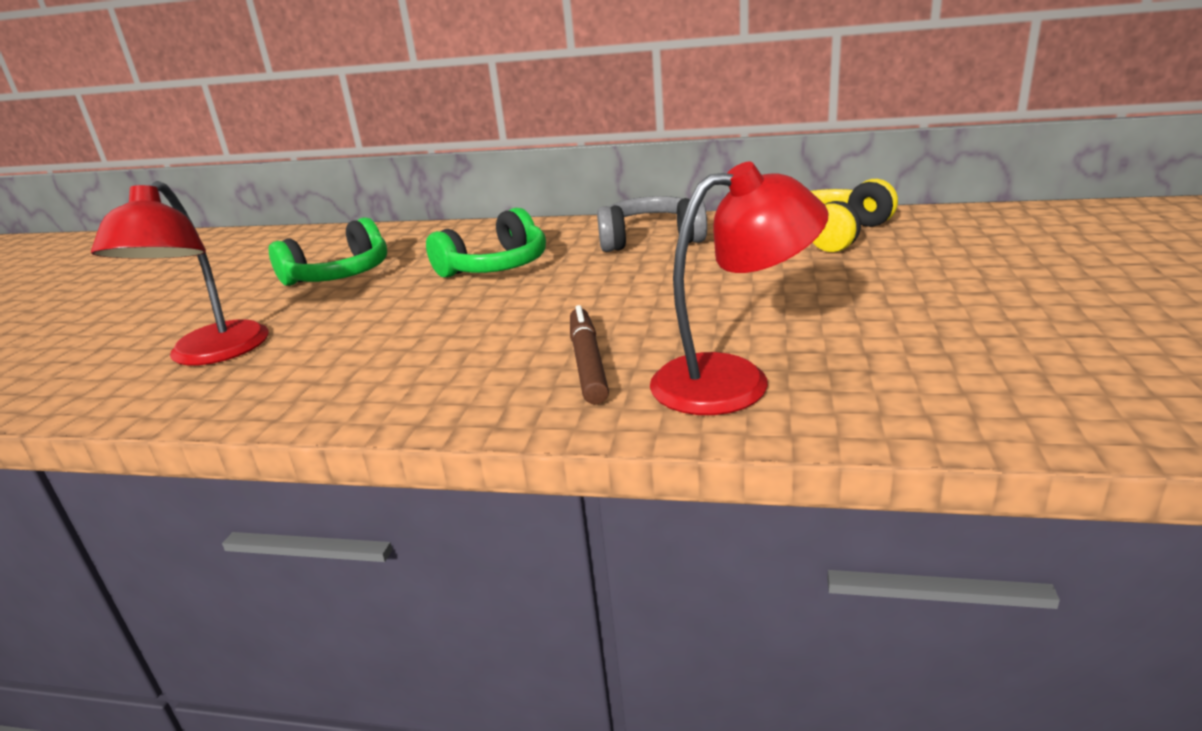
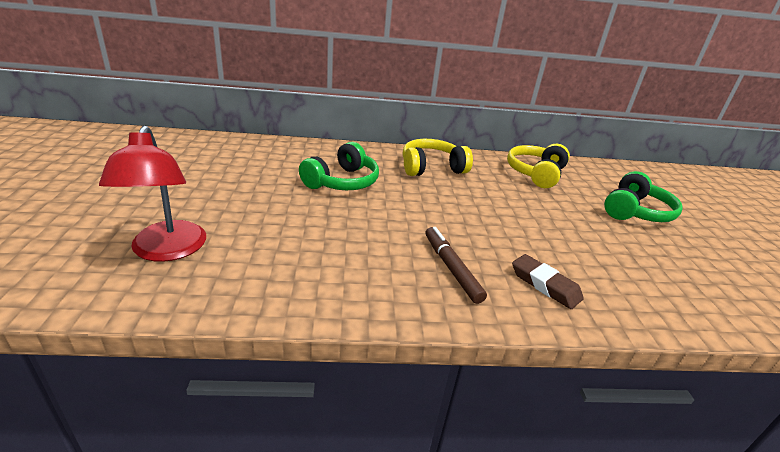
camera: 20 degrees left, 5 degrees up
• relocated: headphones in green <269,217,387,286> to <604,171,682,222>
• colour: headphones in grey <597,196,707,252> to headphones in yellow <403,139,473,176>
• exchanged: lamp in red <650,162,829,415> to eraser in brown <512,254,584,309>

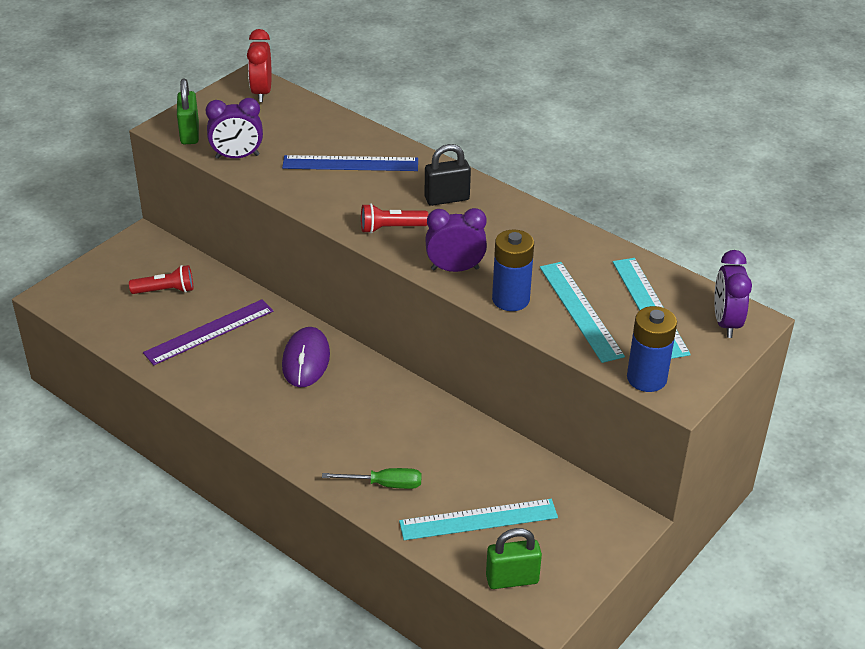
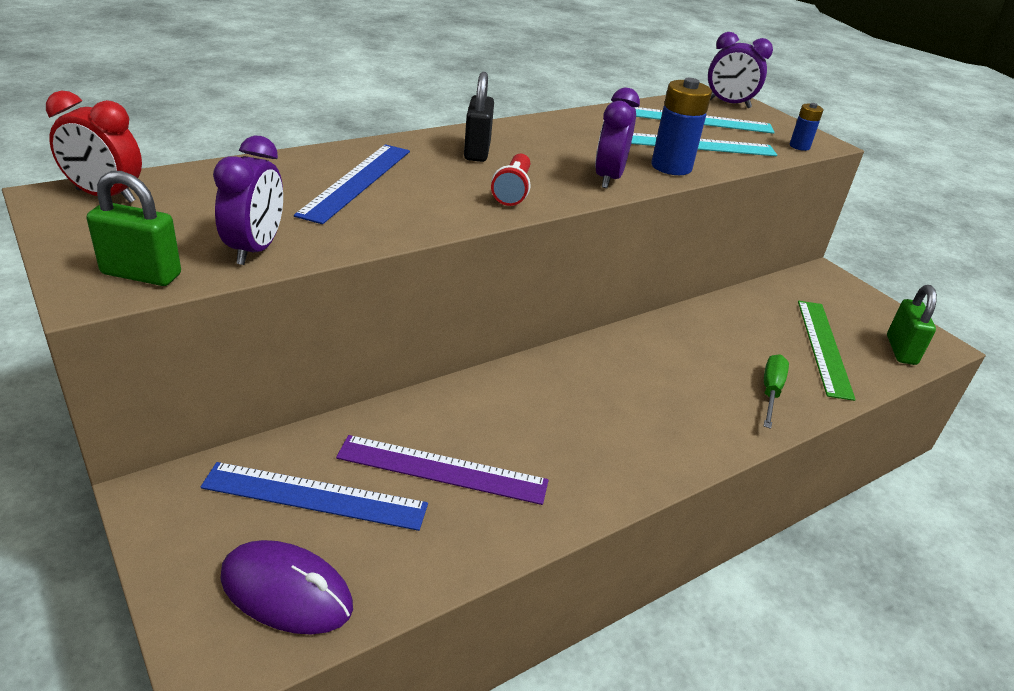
camera: 75 degrees left, 5 degrees down
• exchanged: flashlight in red <129,265,193,294> to ruler in blue <201,462,428,531>
• spun: ruler in purple <143,299,274,365> = <336,435,549,505> 60 degrees counterclockwise
• relocated: mouse in purple <282,327,330,387> to <220,540,353,635>
• colour: ruler in turquoise <399,499,558,540> to ruler in green <798,301,856,401>
• size: battery in blue <627,306,677,392> = <790,103,823,151> x0.55

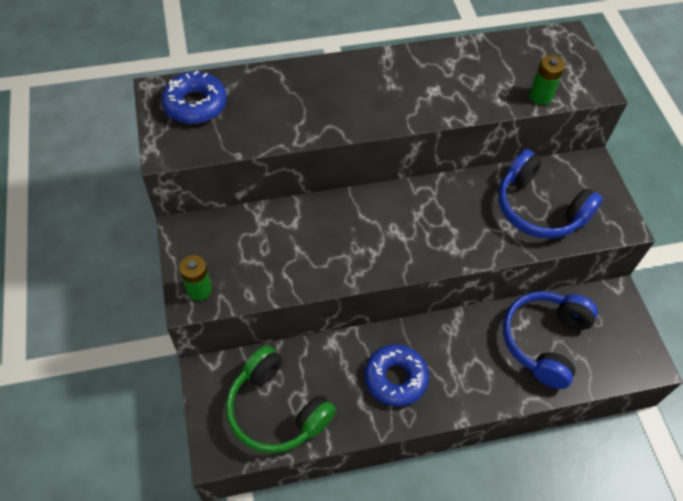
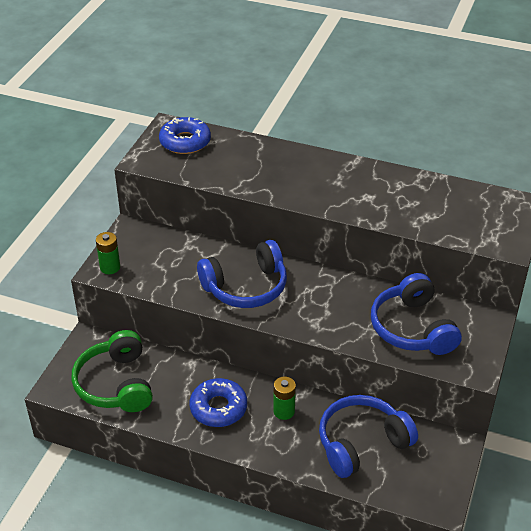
camera: 35 degrees right, 15 degrees down
• relocated: battery in green <529,55,565,105> to <273,377,296,420>
• appeared: headphones in blue <197,240,287,308>

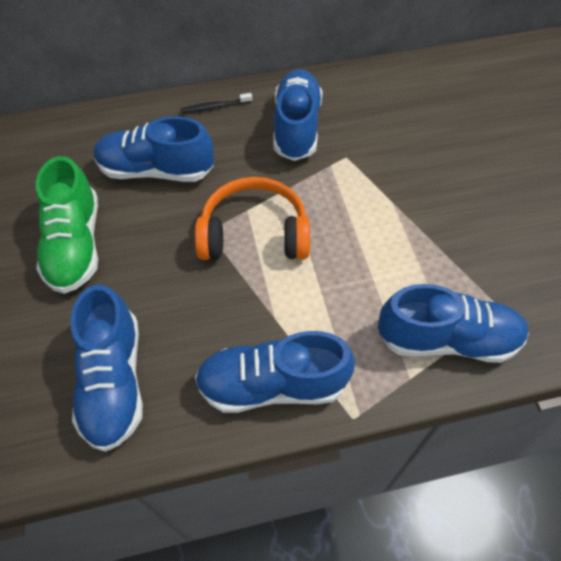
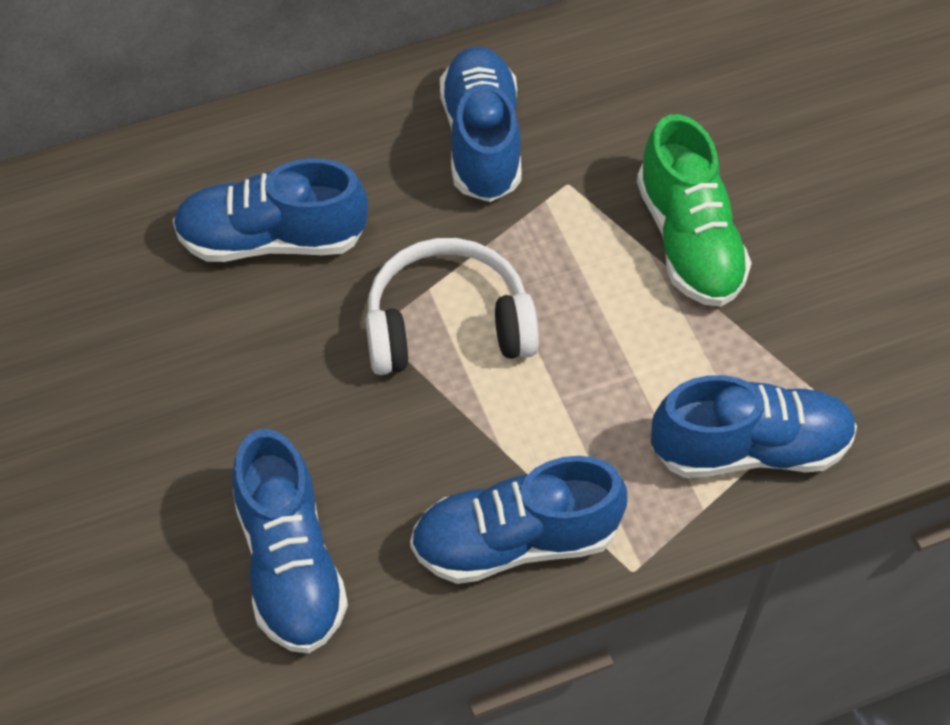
camera: 10 degrees left, 0 degrees up
• relocated: shoe in green <36,156,98,294> to <637,114,752,307>
• missing: toothbrush in black <180,93,252,113>
• colour: headphones in orange <195,177,310,260> to headphones in white <366,238,539,375>

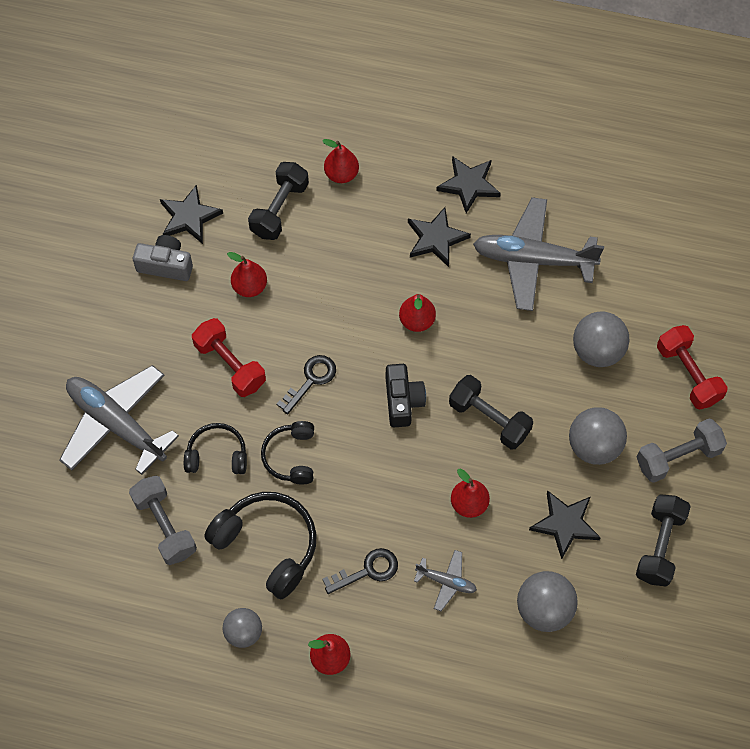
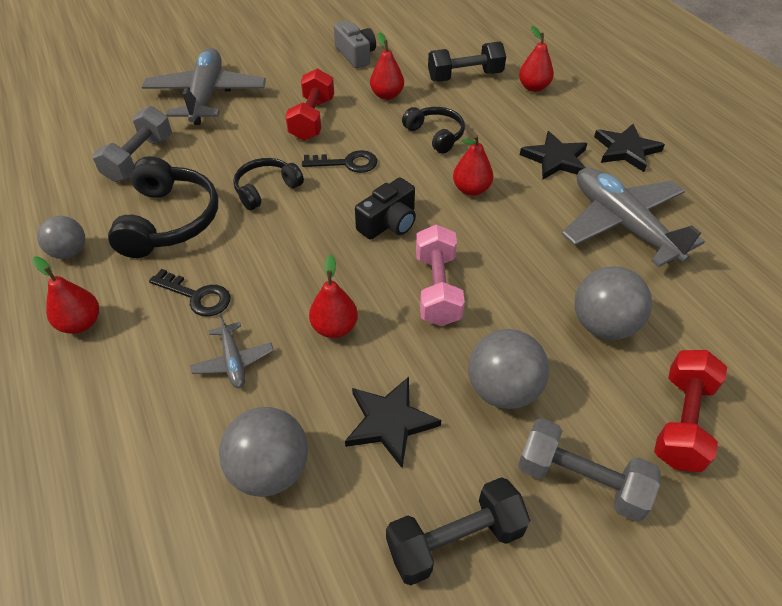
camera: 50 degrees right, 15 degrees down
• missing: star in black <160,185,223,244>
• relocated: headphones in black <184,423,247,474> to <402,107,465,154>
• colour: dumbbell in black <449,375,533,450> to dumbbell in pink <416,224,465,326>

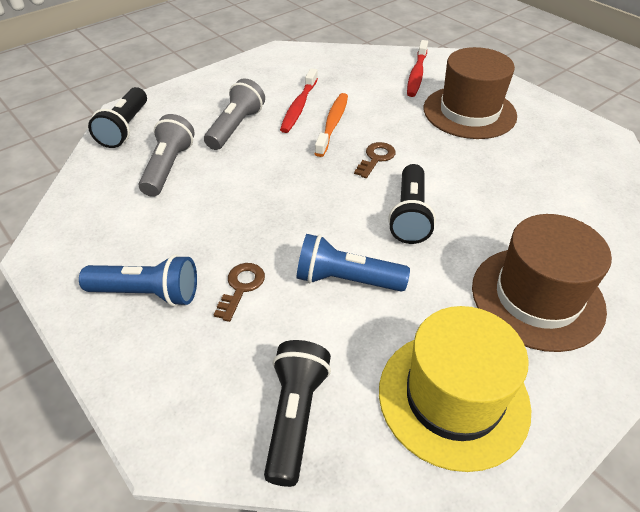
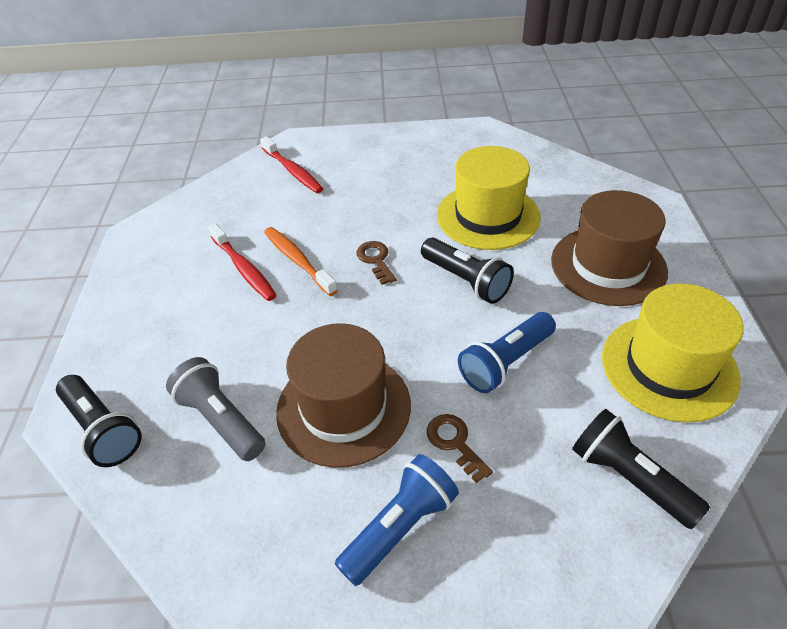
camera: 50 degrees left, 0 degrees up
• missing: flashlight in grey <204,78,265,150>
• relocated: hat in brown <424,47,517,139> to <276,323,411,468>
• appeared: hat in yellow <437,146,541,250>

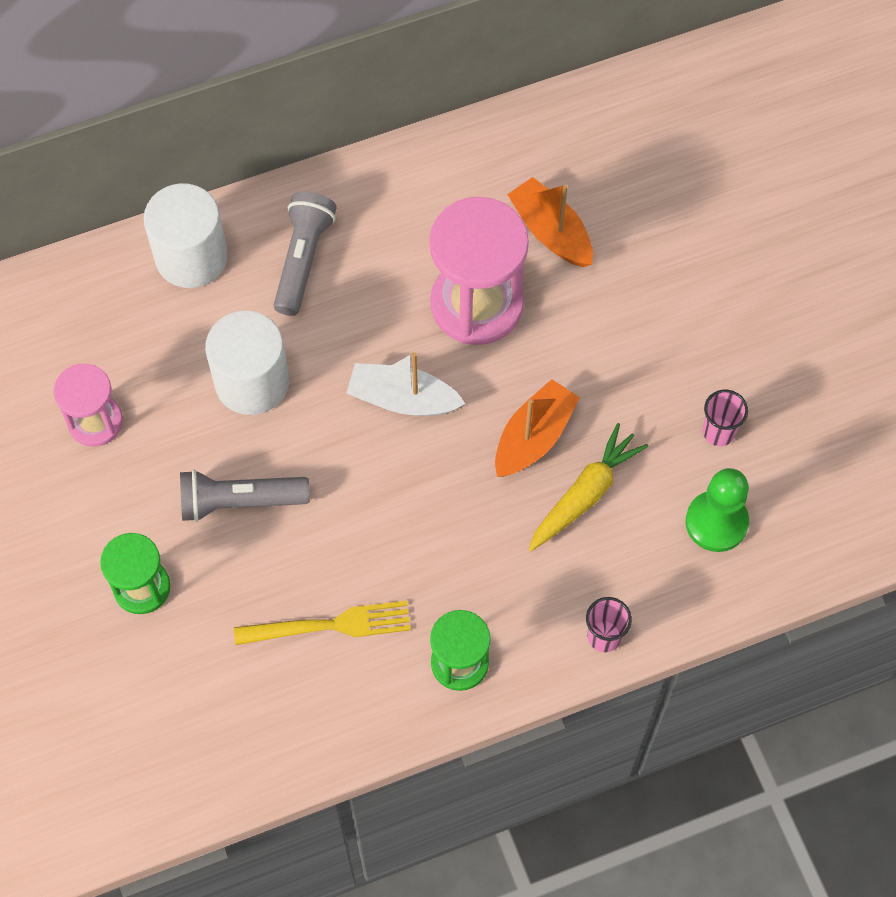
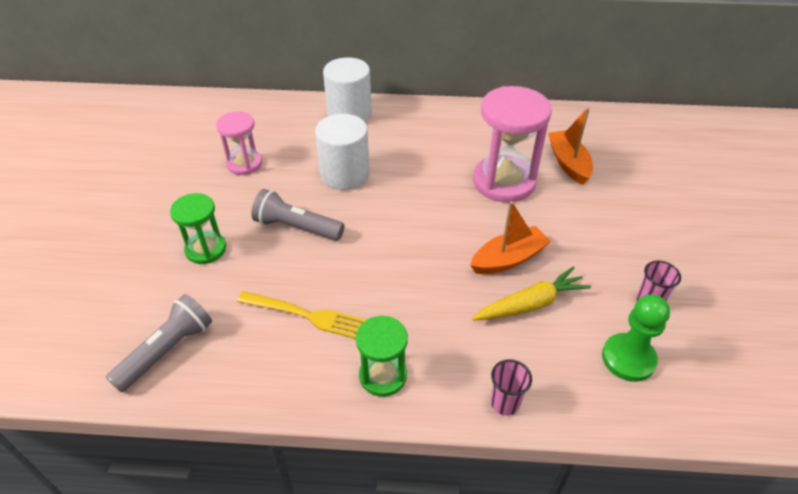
camera: 25 degrees right, 20 degrees down
• relocated: flashlight in grey <274,191,337,316> to <106,294,212,392>
• missing: boat in white <346,352,465,416>

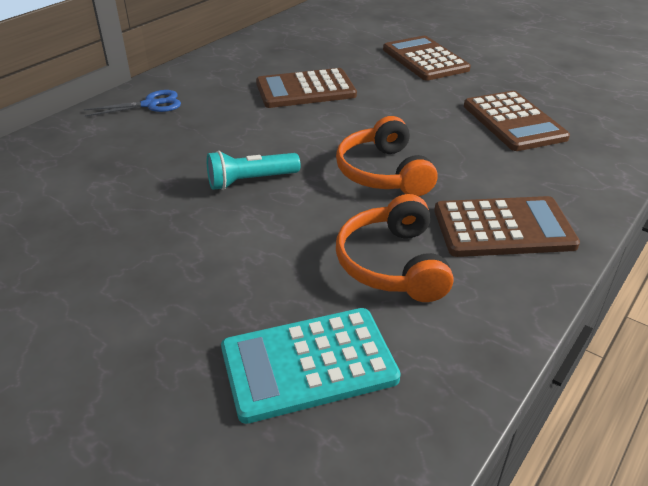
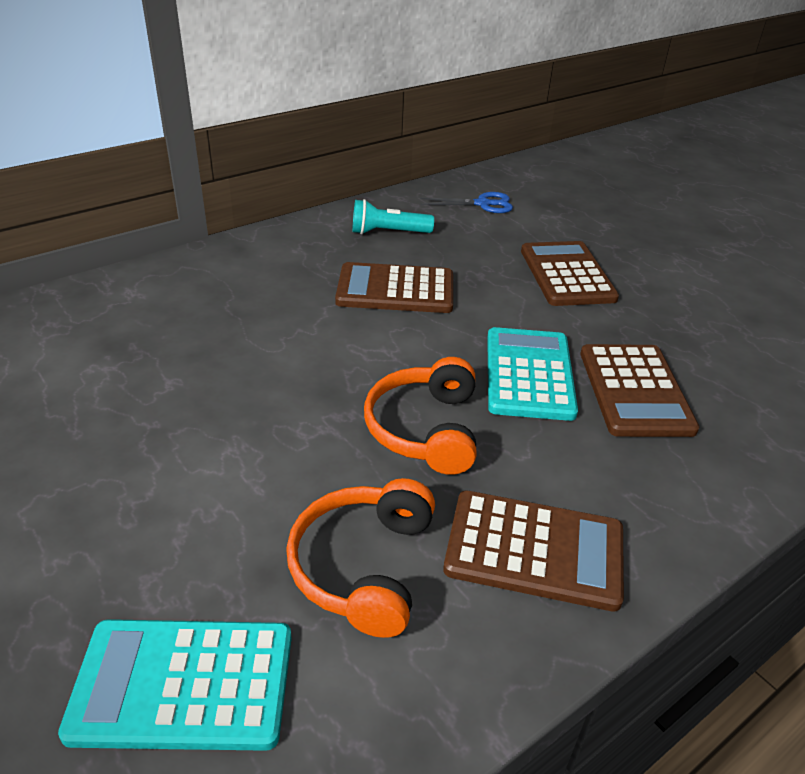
camera: 15 degrees right, 0 degrees up
• relocated: scissors in blue <84,90,181,117> to <420,192,513,213>
• relocated: flashlight in turquoise <207,151,300,190> to <352,199,434,234>
• appeared: calculator in turquoise <487,327,578,421>

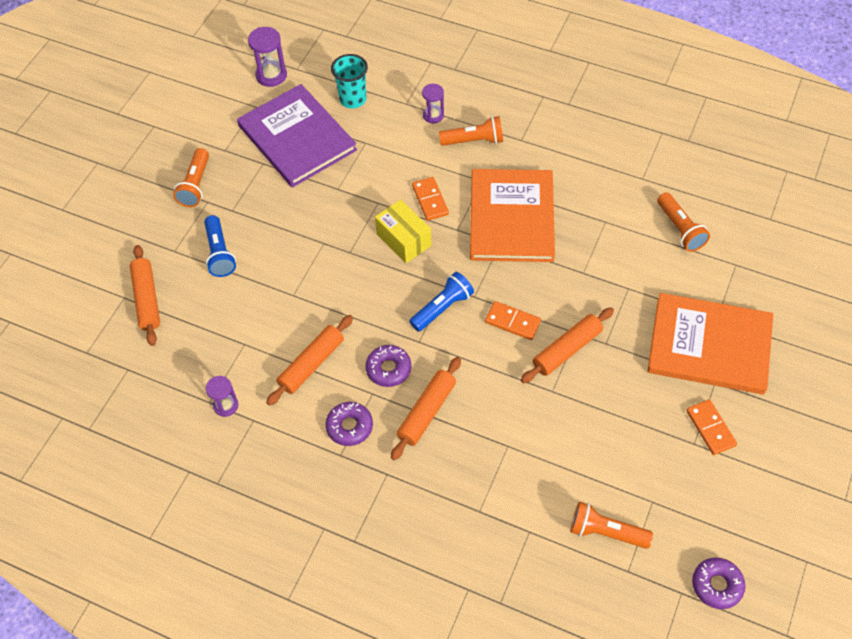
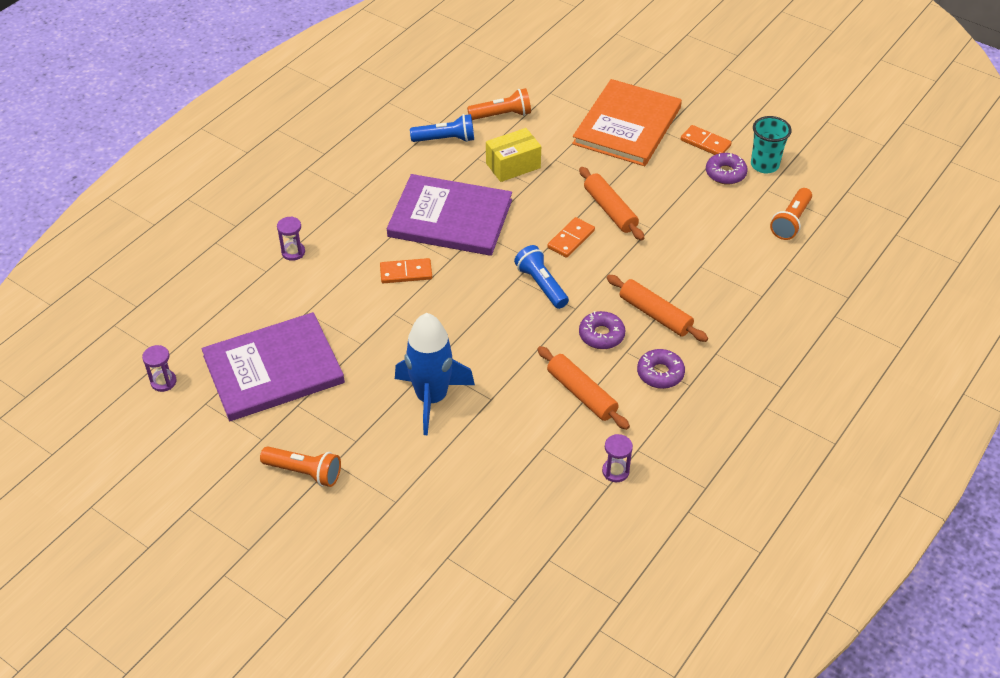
camera: 80 degrees left, 10 degrees down
• missing: rolling pin in orange <130,245,160,346>
• relocated: flashlight in blue <204,215,236,277> to <410,114,474,142>
• size: hourglass in purple <248,27,287,87> = <142,345,177,392> x0.66
• relocated: cup in turquoise <331,54,368,108> to <751,116,792,173>
• relocated: box in yellow <375,199,432,263> to <486,128,541,182>
• missing: flashlight in orange <439,116,503,146>
• colour: book in orange <470,169,555,262> to book in purple <387,174,512,256>
• spun: domino in orange <686,399,737,455> = <681,125,732,155> 45 degrees clockwise
• relocated: donut in purple <692,558,745,609> to <706,153,748,185>
• appeared: rocket in blue <395,313,475,435>

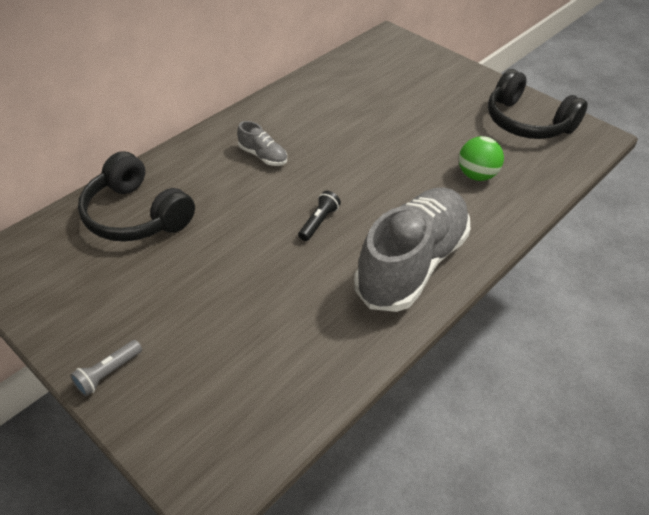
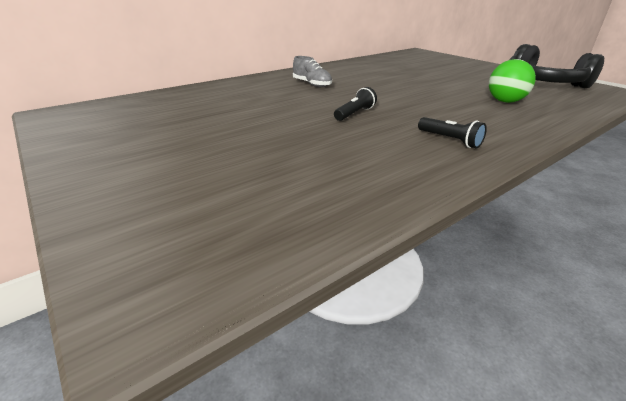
camera: 10 degrees right, 15 degrees down
• missing: flashlight in grey <70,340,142,397>
• missing: headphones in black <78,151,195,242>
• exchanged: shoe in grey <354,187,470,312> to flashlight in black <418,117,487,148>

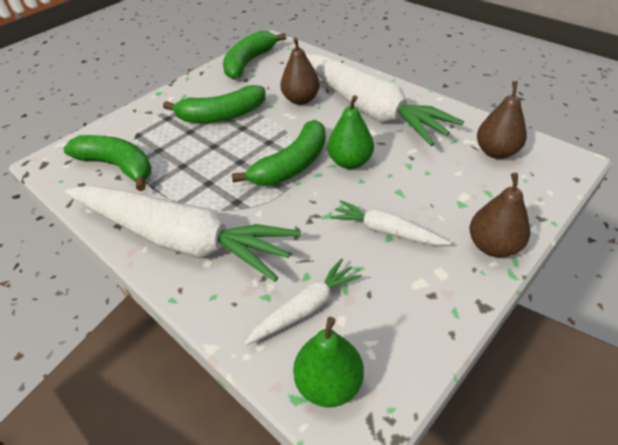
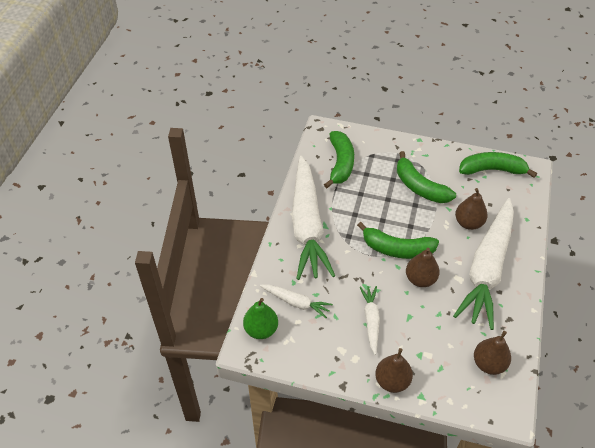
camera: 60 degrees right, 5 degrees up
• colour: pear in green <328,95,374,169> to pear in brown <406,248,440,287>

